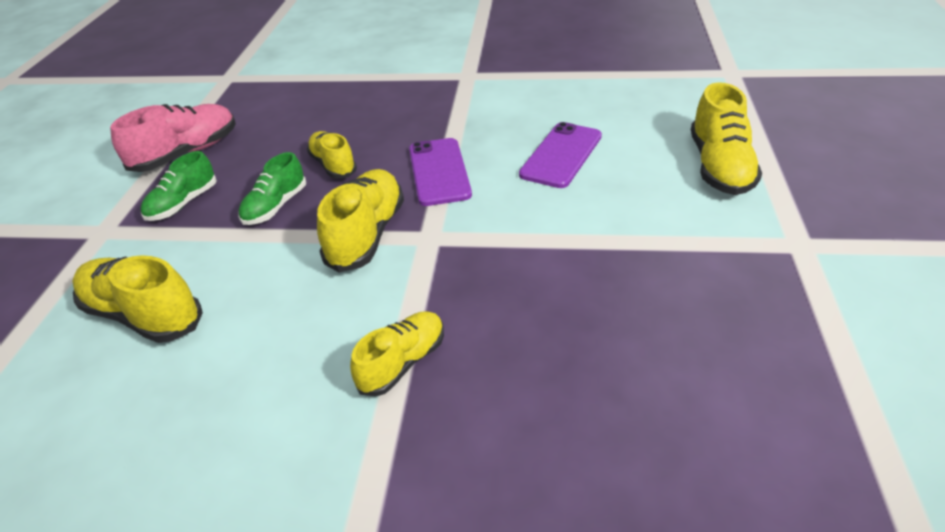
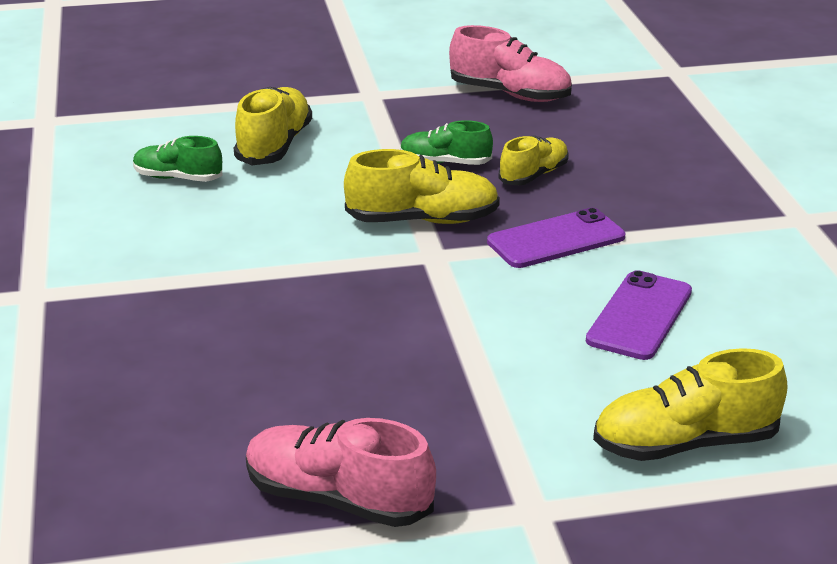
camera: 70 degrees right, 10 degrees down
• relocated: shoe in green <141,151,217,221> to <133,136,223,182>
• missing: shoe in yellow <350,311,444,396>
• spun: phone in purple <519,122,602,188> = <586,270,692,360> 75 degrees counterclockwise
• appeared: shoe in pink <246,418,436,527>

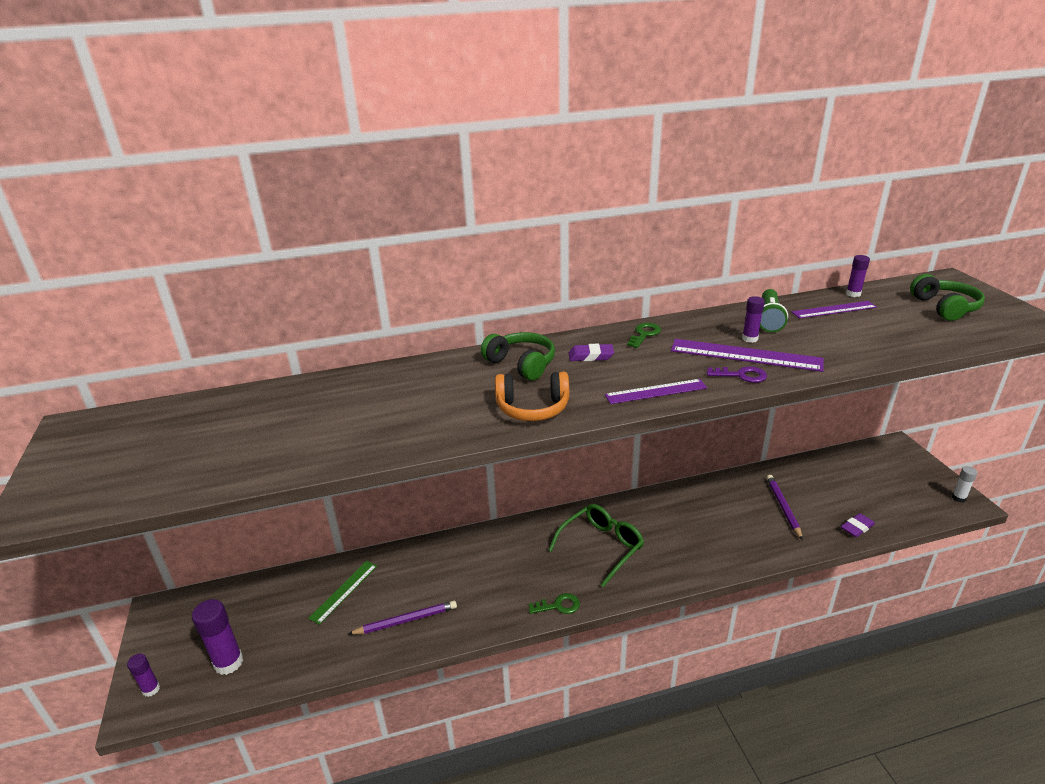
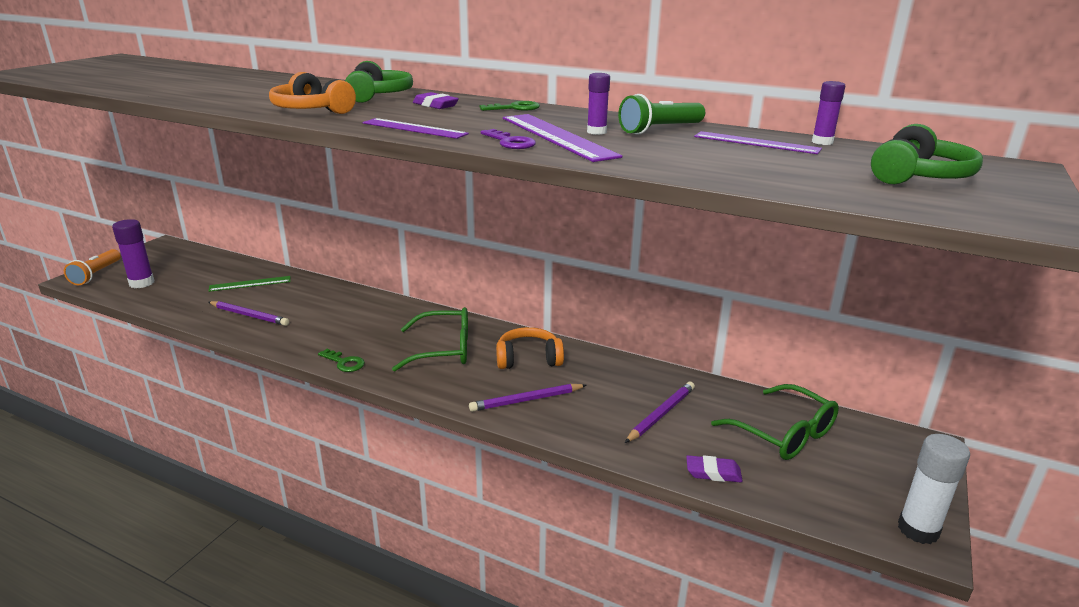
camera: 40 degrees right, 5 degrees down
• exchanged: glue stick in purple <127,654,160,697> to flashlight in orange <64,249,121,285>
• size: glue stick in white <952,466,977,503> = <898,434,970,544> x1.76
• appeared: pencil in purple <469,384,586,412>
• appeared: headphones in orange <496,327,564,369>
• appeared: glasses in green <711,384,839,460>

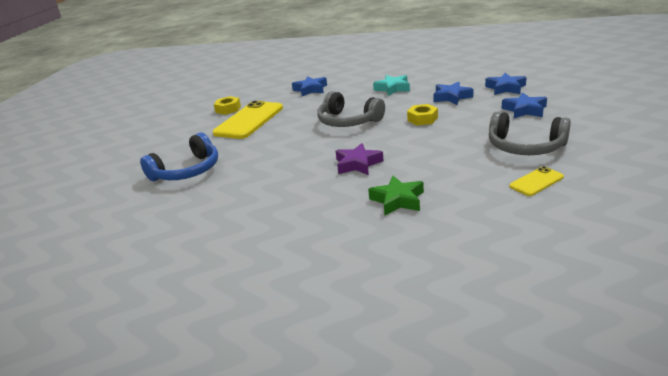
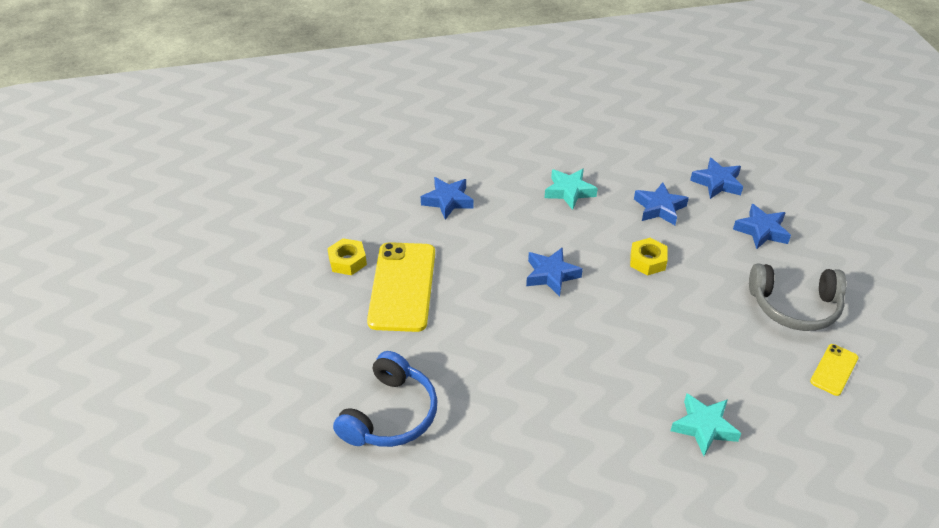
camera: 25 degrees left, 15 degrees up
• exchanged: headphones in grey <317,91,385,127> to star in blue <526,247,583,297>
• missing: star in purple <336,143,384,175>
• colour: star in green <368,176,424,216> to star in turquoise <671,393,741,456>

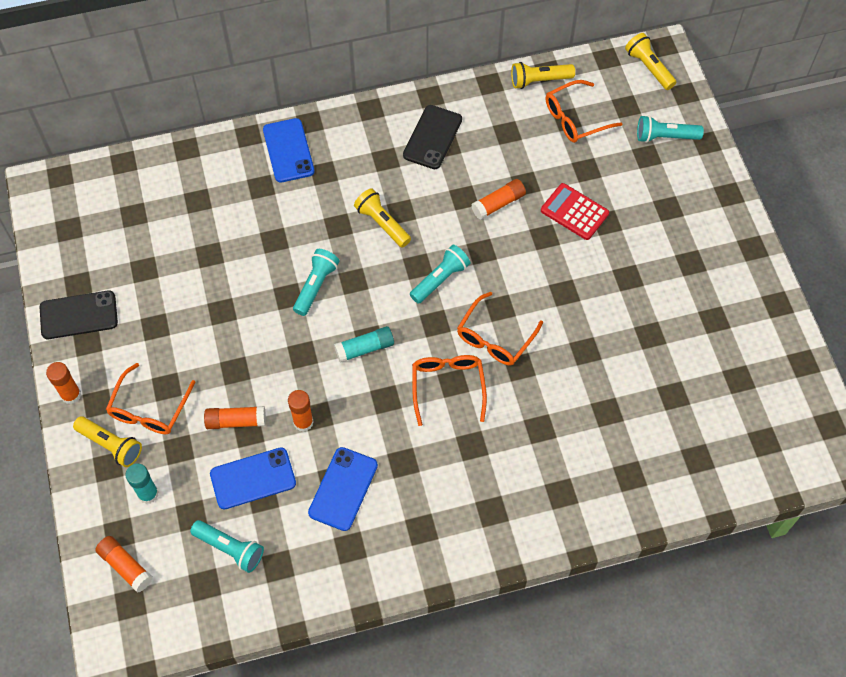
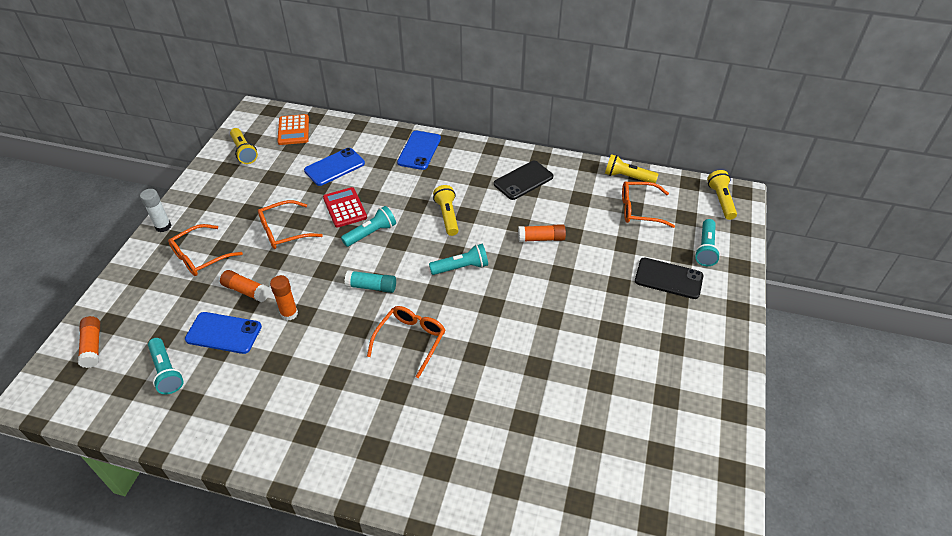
camera: 30 degrees right, 15 degrees down
• relocated: phone in black <40,290,118,339> to <635,258,703,299>
• colour: glue stick in orange <46,362,81,404> to glue stick in white <140,189,171,232>
• relocated: flashlight in yellow <73,416,142,467> to <230,128,258,164>
• missing: glue stick in turquoise <126,464,158,504>
• relocated: phone in blue <308,447,378,531> to <304,148,365,186>
• relocated: glasses in orange <457,292,543,366> to <258,200,323,249>
• relocated: calculator in red <541,183,609,240> to <323,187,367,228>
• spun: flashlight in turquoise <637,115,704,143> = <695,219,720,266> 105 degrees counterclockwise
• appeared: calculator in orange <278,114,309,145>

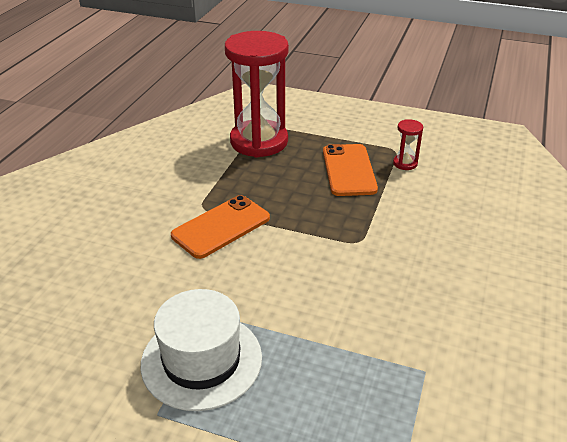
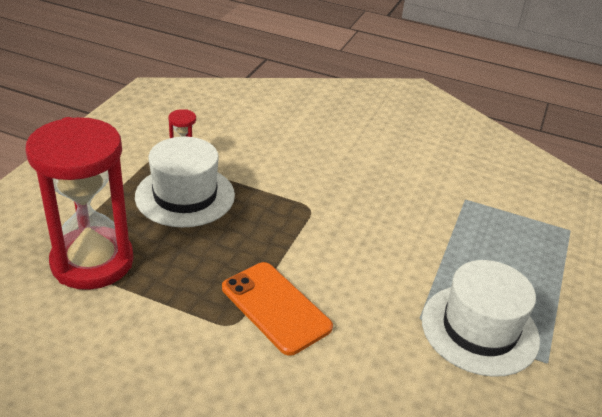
camera: 90 degrees left, 0 degrees up
• exchanged: phone in orange <323,144,378,196> to hat in white <135,137,235,227>

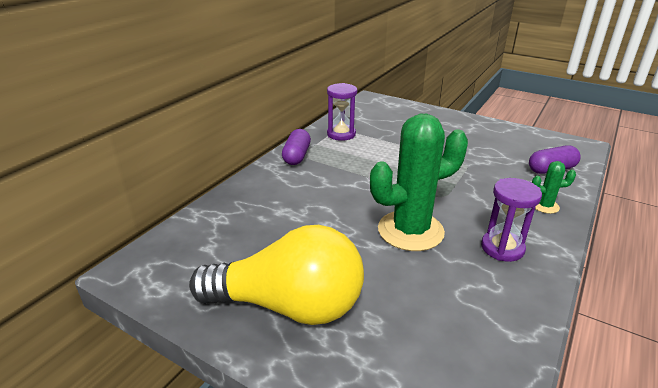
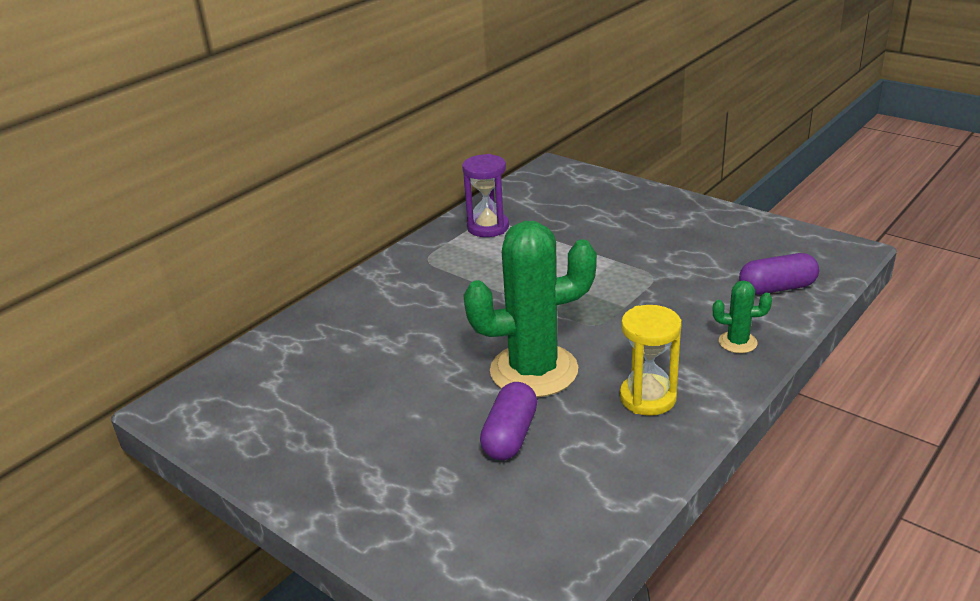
camera: 10 degrees right, 0 degrees up
• missing: light bulb in yellow <189,225,364,325>
• relocated: capsule in purple <282,129,311,165> to <480,382,537,460>
• colour: hourglass in purple <481,178,542,262> to hourglass in yellow <620,305,682,416>

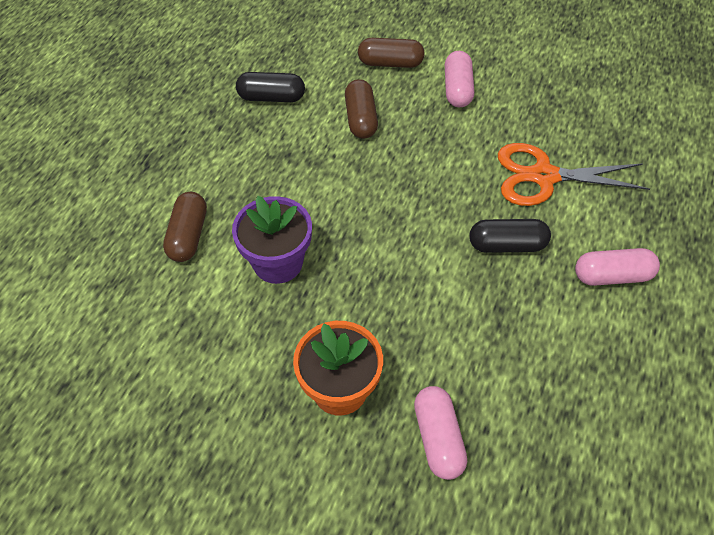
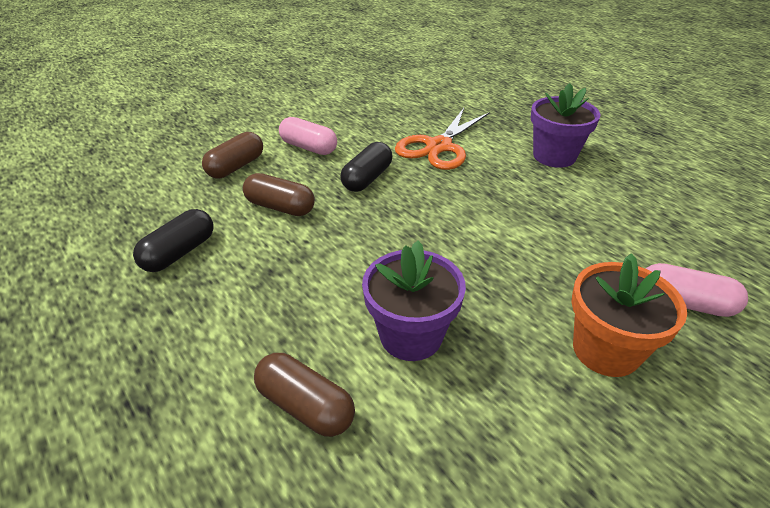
camera: 60 degrees left, 15 degrees down
• relocated: capsule in black <469,219,551,253> to <340,142,392,192>
• exchanged: capsule in pink <575,248,660,286> to flower pot in purple <531,83,600,168>

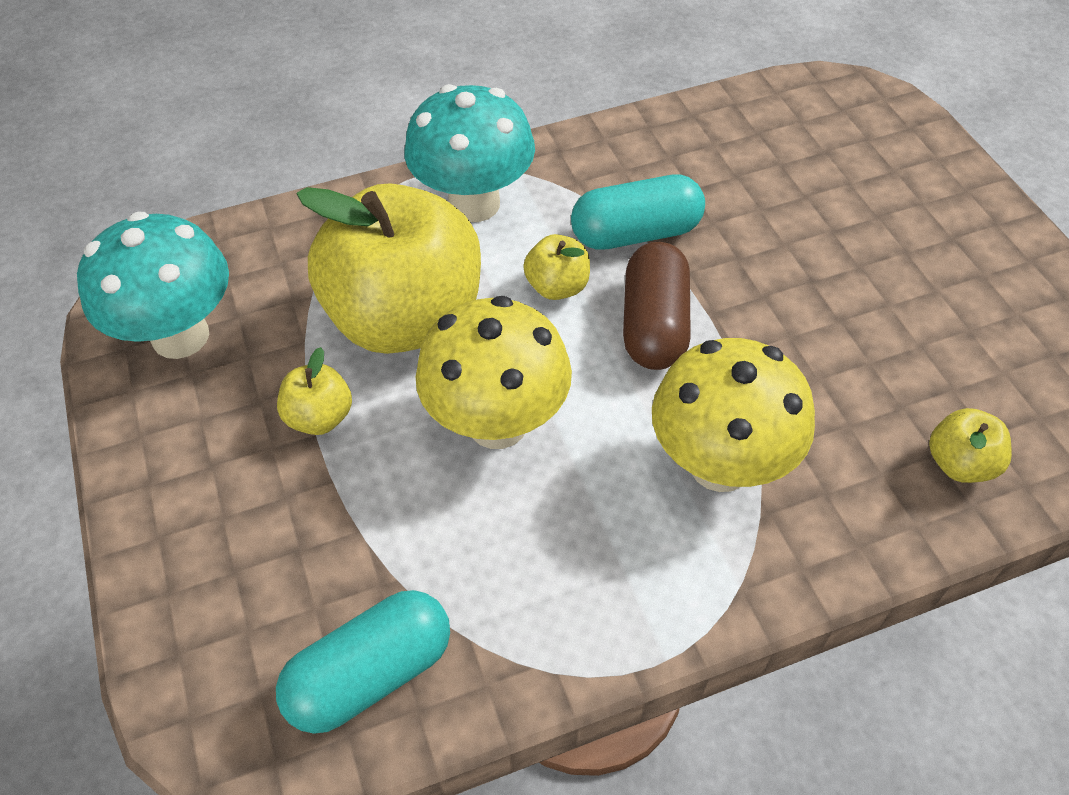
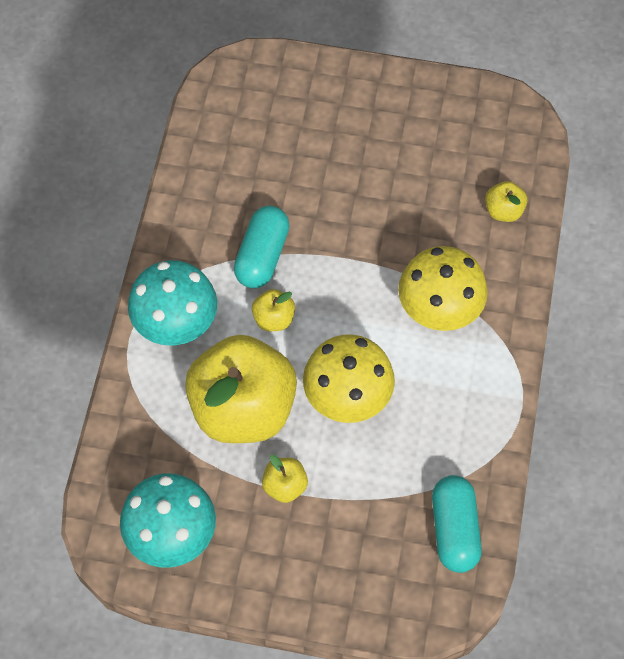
camera: 60 degrees left, 10 degrees up
• missing: capsule in brown <623,242,691,370>

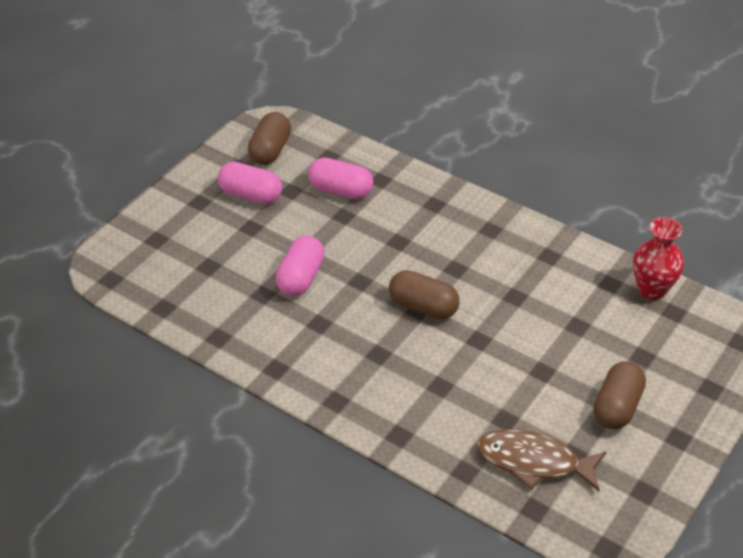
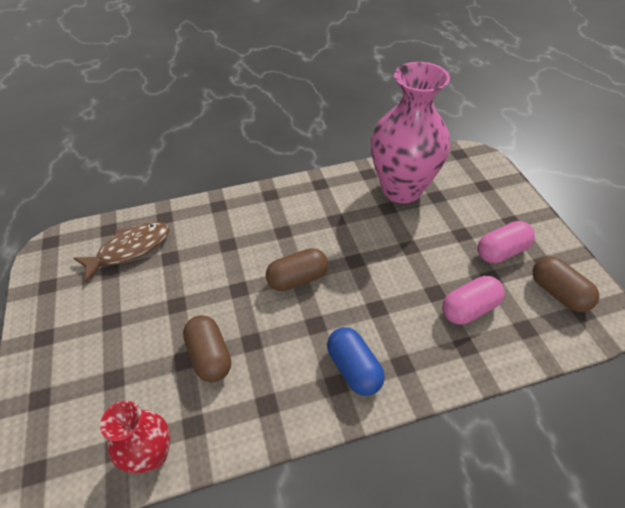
camera: 130 degrees right, 5 degrees up
• missing: capsule in pink <276,236,325,296>
• relocated: capsule in brown <594,361,646,429> to <183,315,231,382>
• appeared: capsule in blue <327,327,385,396>
• appeared: vase in pink <371,62,450,203>

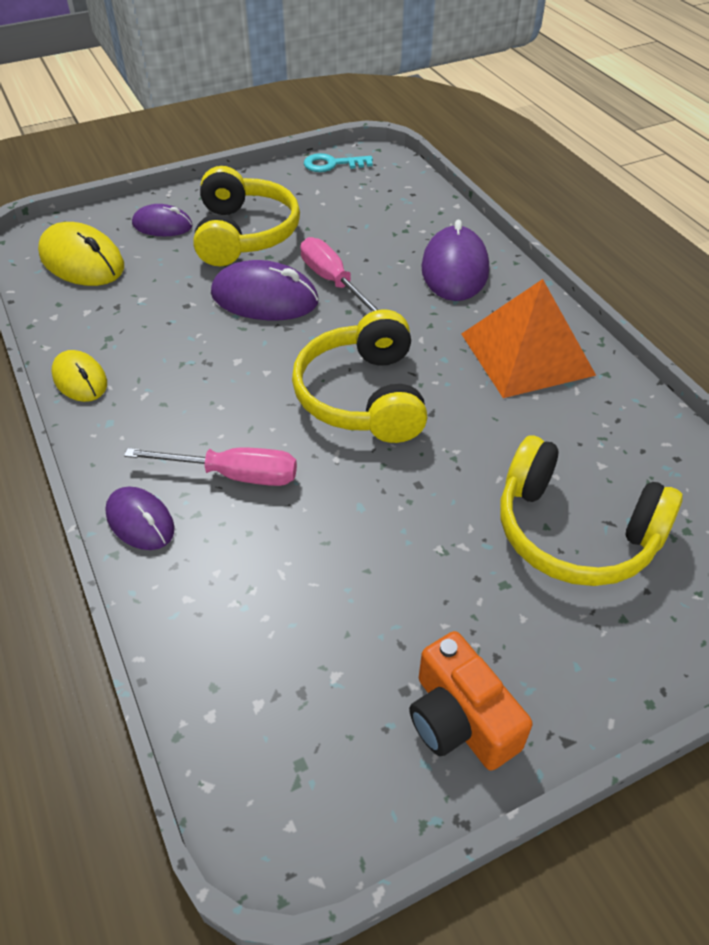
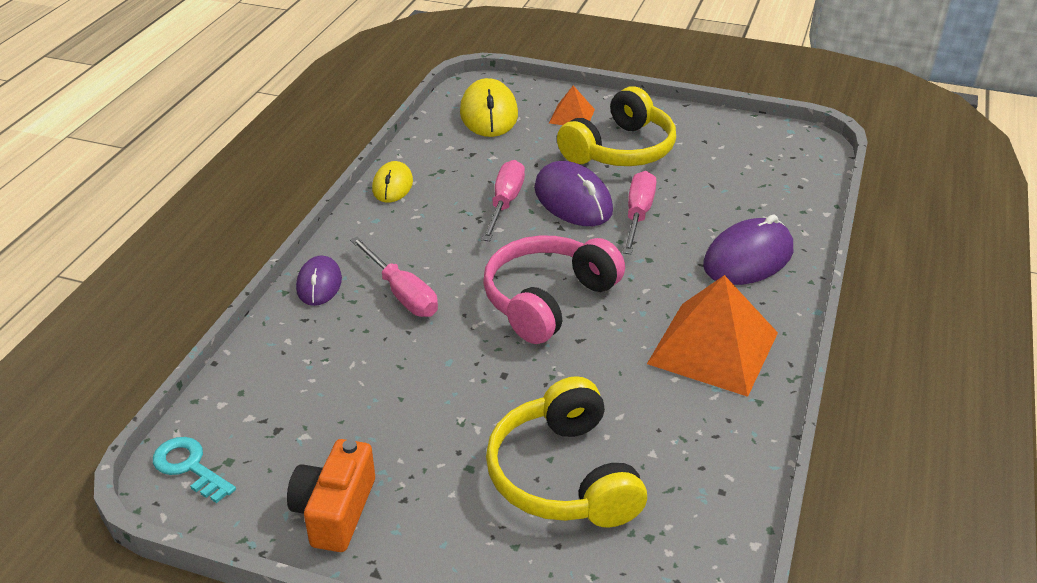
camera: 45 degrees right, 10 degrees down
• exchanged: mouse in purple <132,204,193,236> to pyramid in orange <549,85,595,125>
• colour: headphones in yellow <292,309,427,443> to headphones in pink <483,235,625,344>
• relocated: key in turquoise <304,153,373,172> to <153,437,236,503>
• appeared: screwdriver in pink <482,160,525,241>

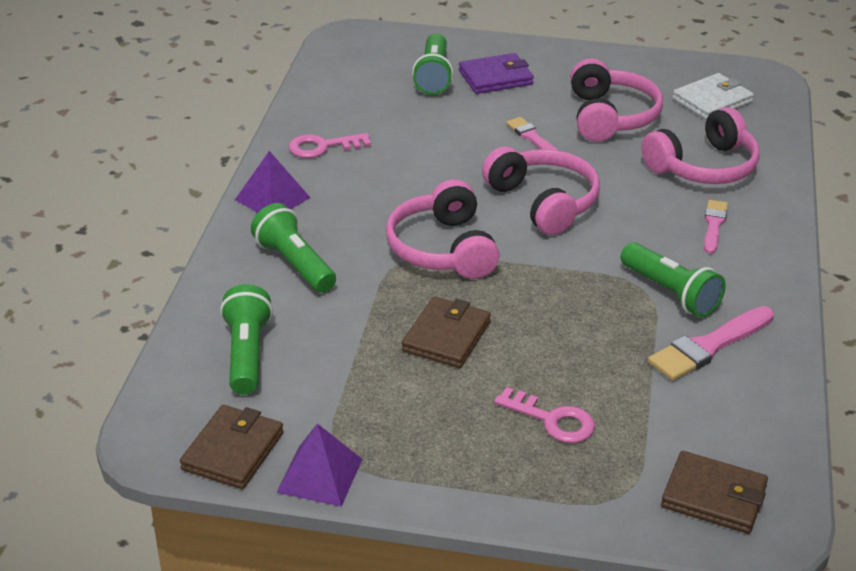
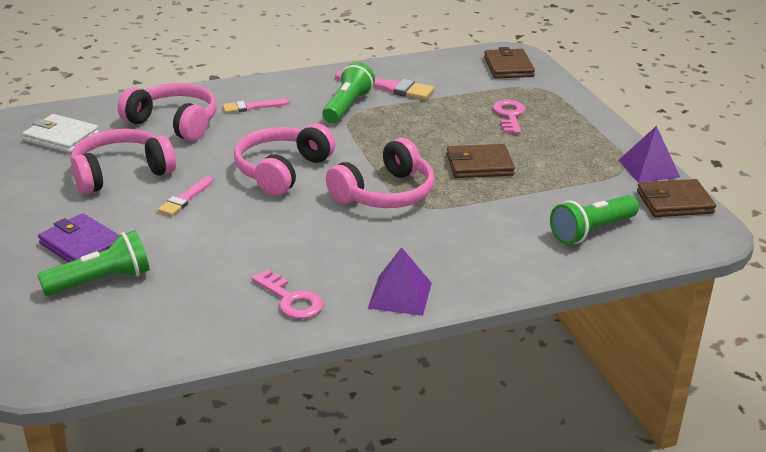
camera: 120 degrees left, 5 degrees down
• missing: flashlight in green <251,203,336,293>

